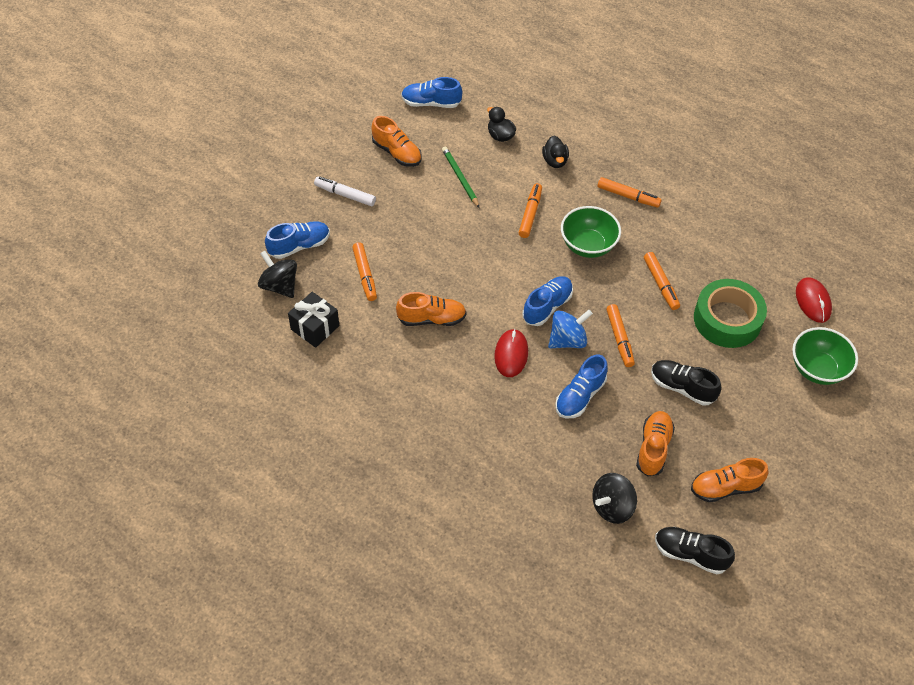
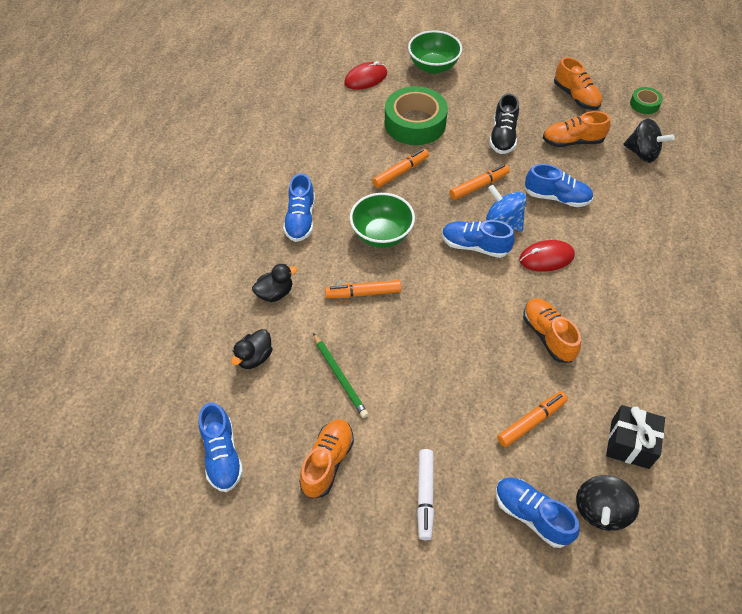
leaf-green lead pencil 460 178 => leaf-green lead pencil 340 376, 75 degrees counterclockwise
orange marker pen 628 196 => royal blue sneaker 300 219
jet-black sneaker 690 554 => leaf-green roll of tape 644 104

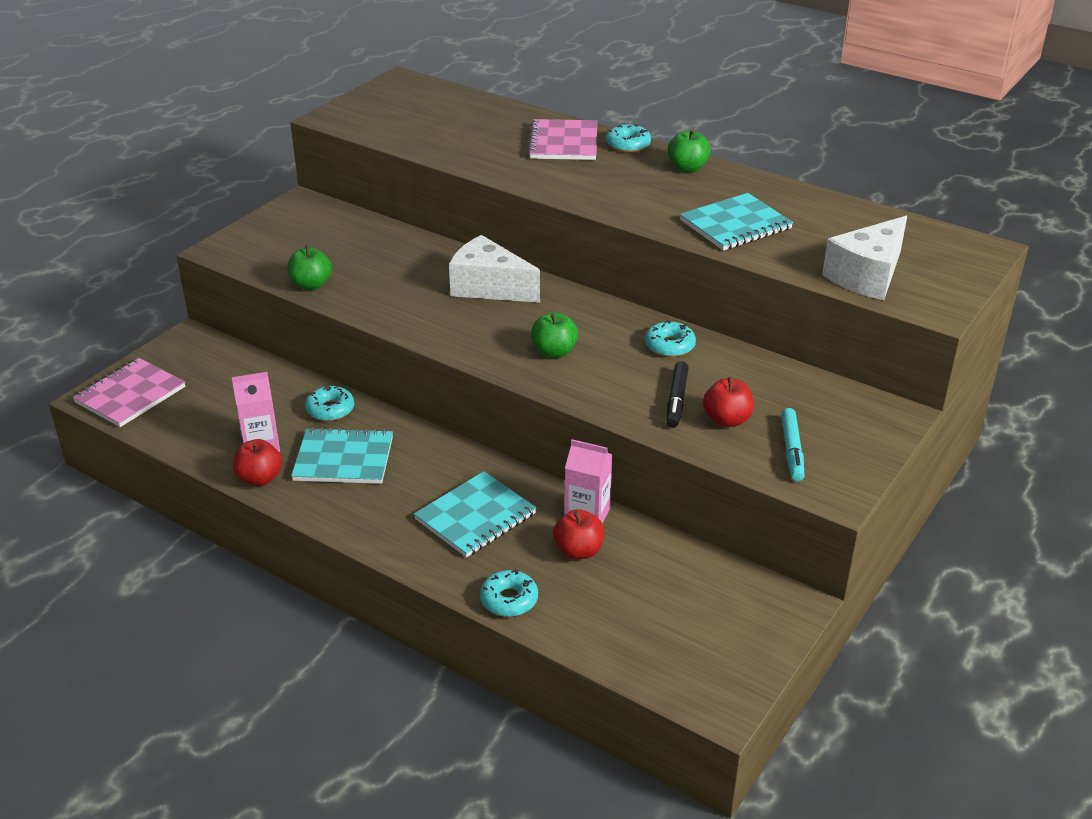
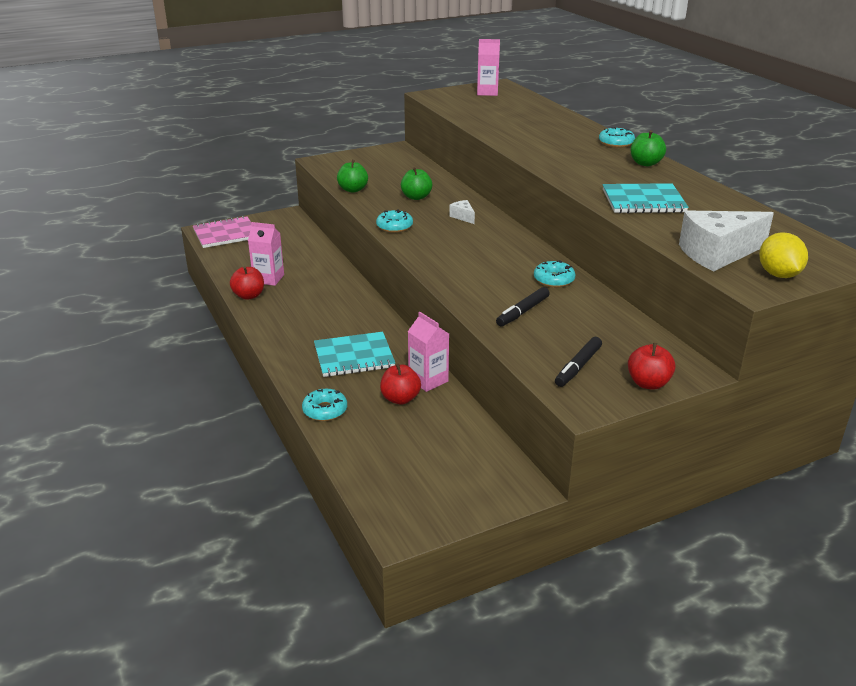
turquoise exercise book 343 459 => nothing
turquoise doughnut 330 409 => turquoise doughnut 394 226, move
snow-white cheese 489 287 => snow-white cheese 463 217, x0.45
rose-pink exercise book 564 142 => nothing
leaf-green apple 554 352 => leaf-green apple 416 197, move
crimson apple 727 420 => crimson apple 648 383, move
turquoise marker pen 792 450 => jet-black marker pen 578 367
nothing => rose-pink carton 487 92
nothing => bright yellow lemon 778 274

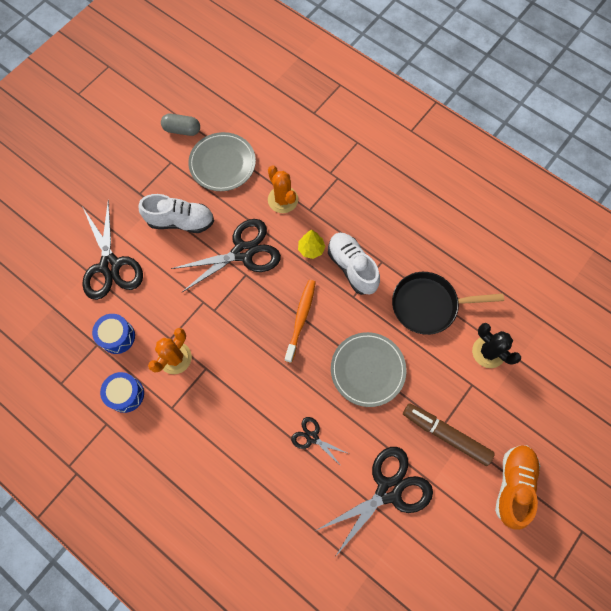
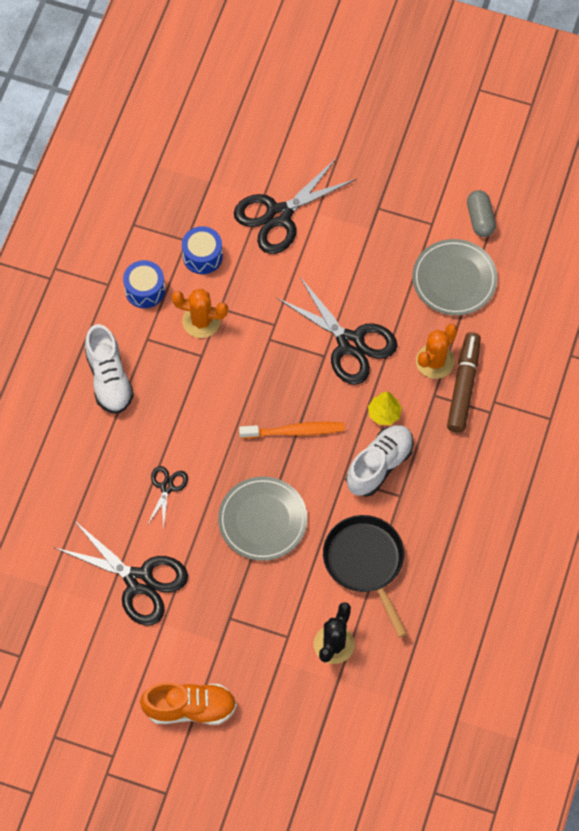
snow-white sneaker 181 221 => snow-white sneaker 109 379, move
dark brown marker pen 445 434 => dark brown marker pen 463 386, move

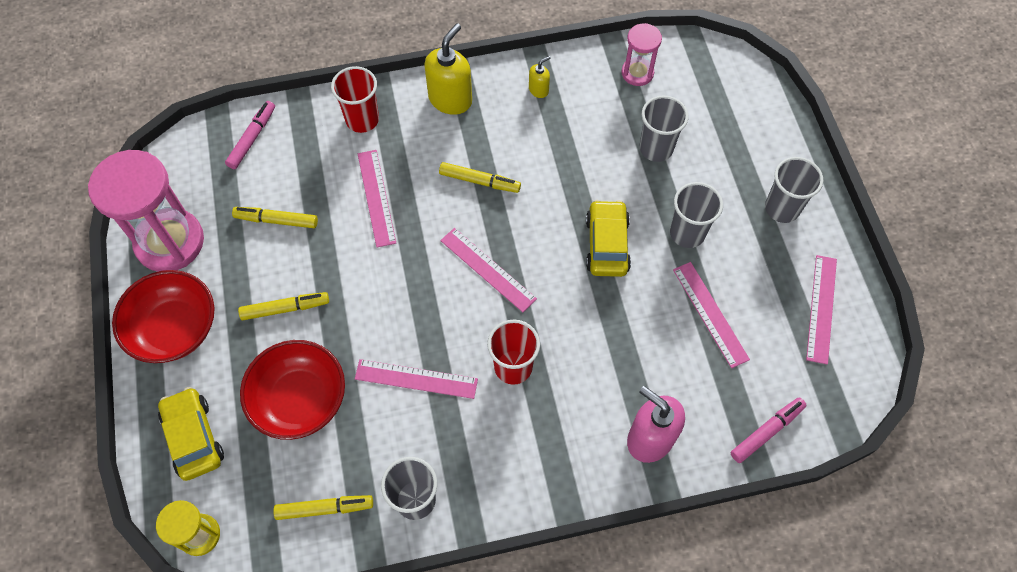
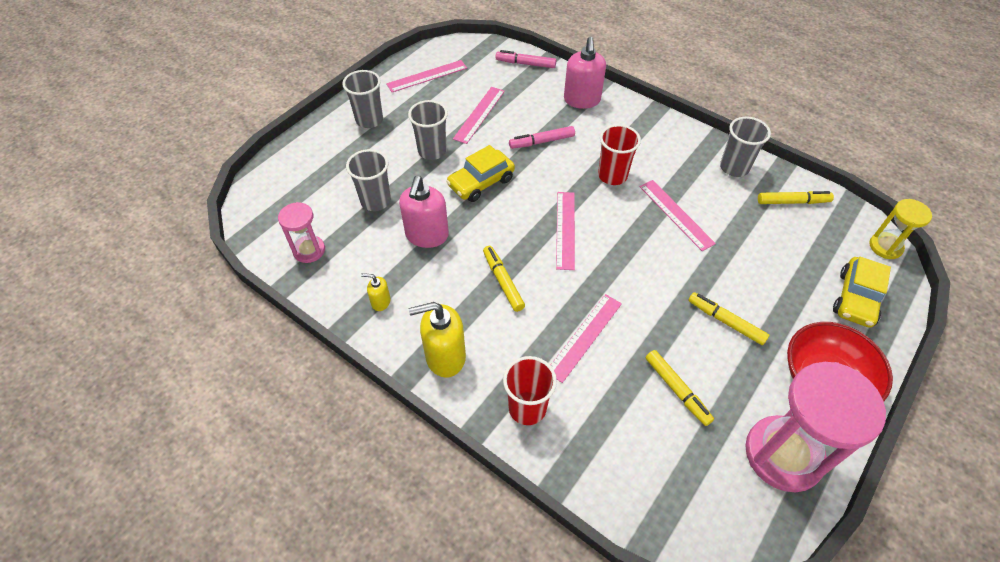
rose-pink marker pen 252 138 => rose-pink marker pen 542 142, move
crimson deep dish 299 399 => nothing
bright yellow marker pen 324 508 => bright yellow marker pen 792 202, 135 degrees clockwise
nothing => rose-pink pump bottle 427 235

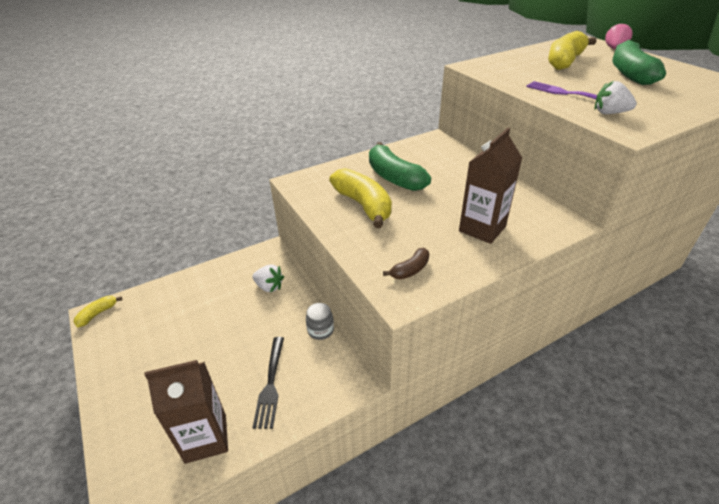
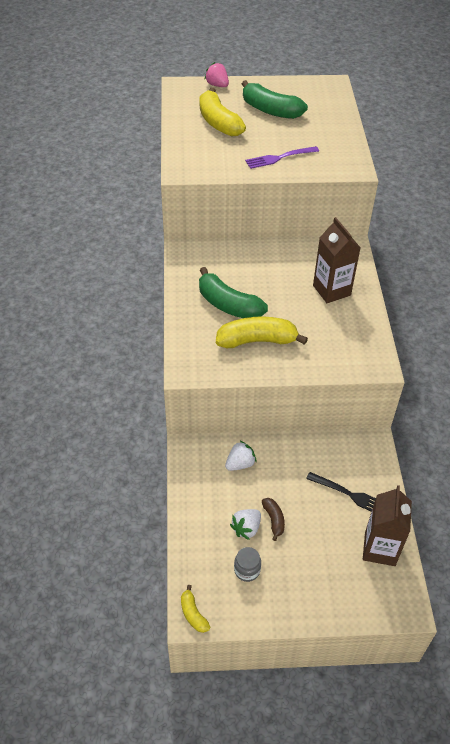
gray jam jar 320 330 => gray jam jar 247 570, move
leaf-green toy banana 394 177 => leaf-green toy banana 228 305, 45 degrees clockwise
dark brown toy banana 410 270 => dark brown toy banana 274 520, move
snow-white strawberry 609 113 => snow-white strawberry 246 528, move

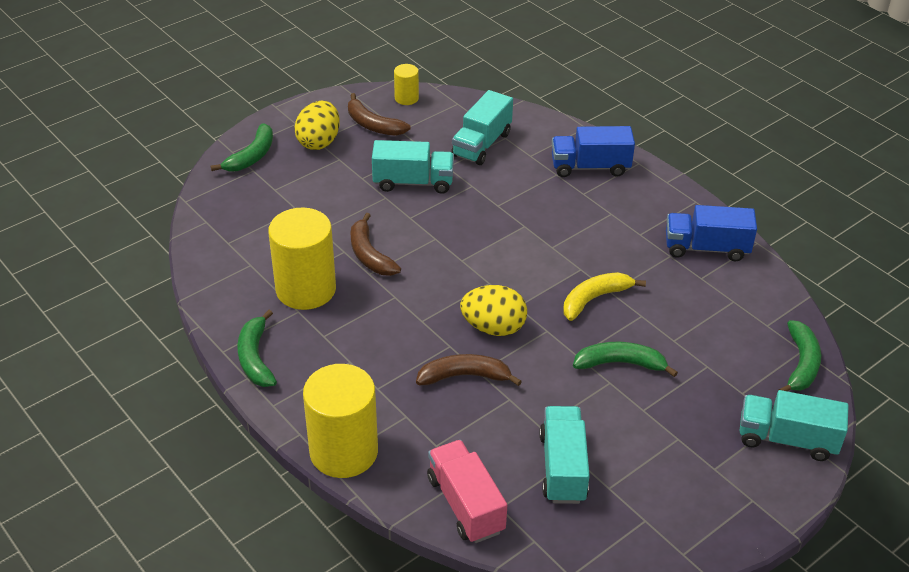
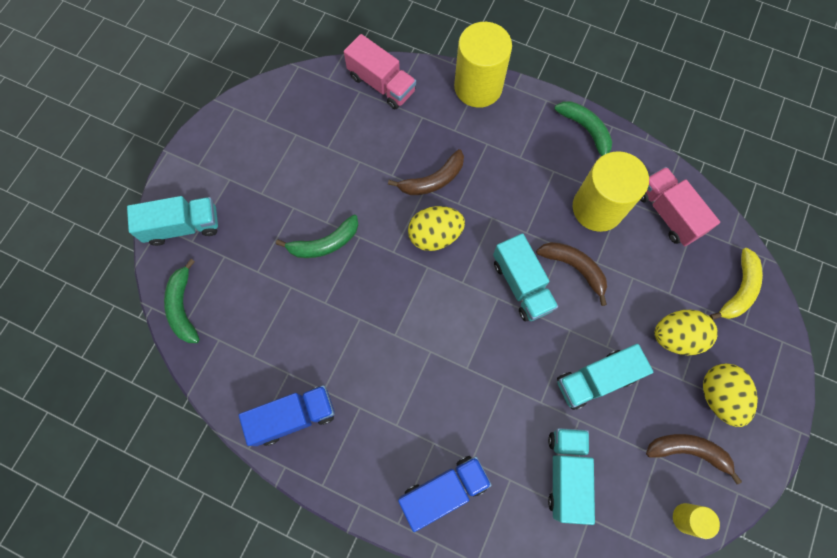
leaf-green toy banana 251 156 => nothing
turquoise lorry 563 467 => turquoise lorry 521 285, move
bright yellow toy banana 594 299 => bright yellow toy banana 738 290, move
nothing => rose-pink lorry 668 213
nothing => bright yellow toy egg 676 336

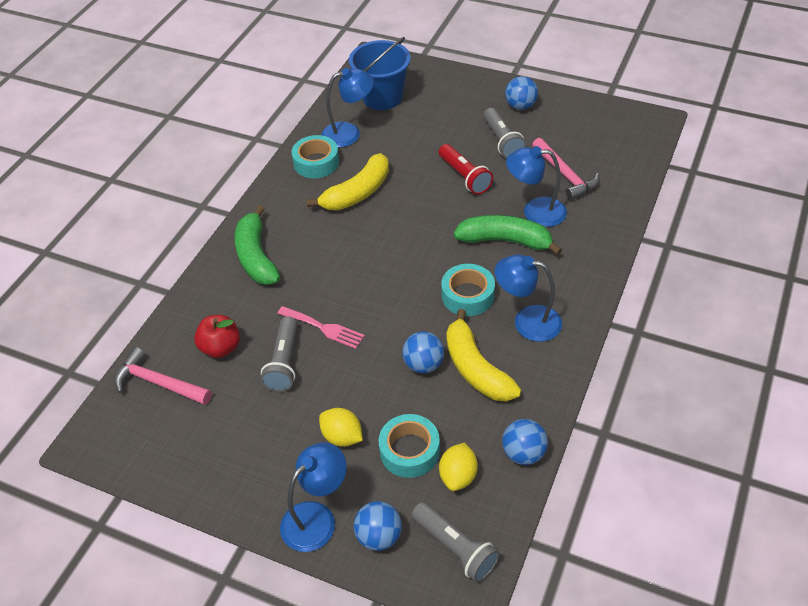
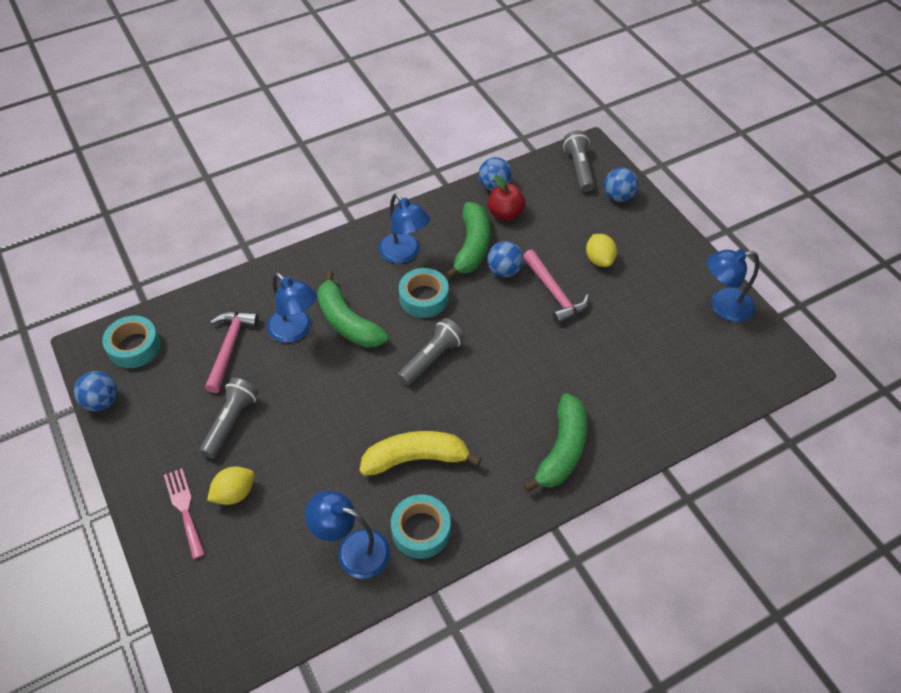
rose-pink hammer 159 383 => rose-pink hammer 554 293, move
crimson apple 221 348 => crimson apple 505 213, move
gray flashlight 284 362 => gray flashlight 432 358, move
rose-pink dinner fork 324 328 => rose-pink dinner fork 184 508, move
royal blue lamp 317 518 => royal blue lamp 723 306, move
royal blue bucket 382 97 => nothing
turquoise roll of tape 409 451 => turquoise roll of tape 134 347, move
crimson flashlight 464 177 => nothing
bright yellow lemon 458 476 => bright yellow lemon 234 493, move
bright yellow toy banana 475 368 => leaf-green toy banana 472 247
royal blue ball 520 106 => royal blue ball 102 401, move

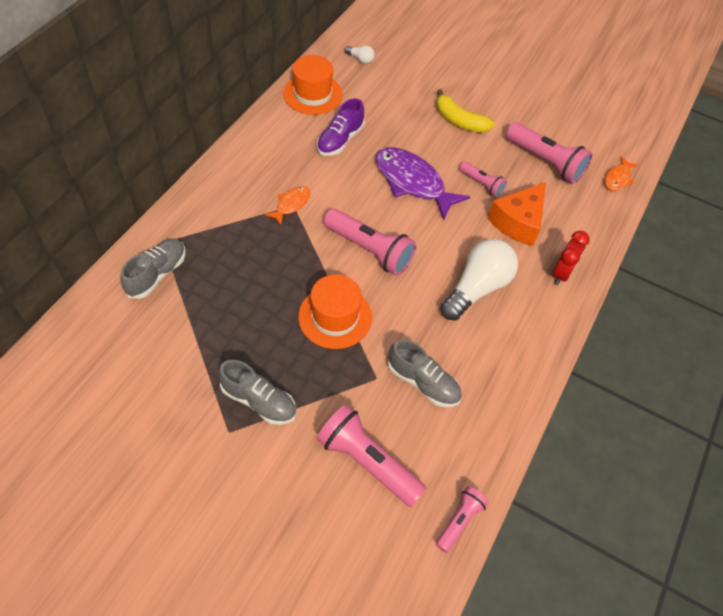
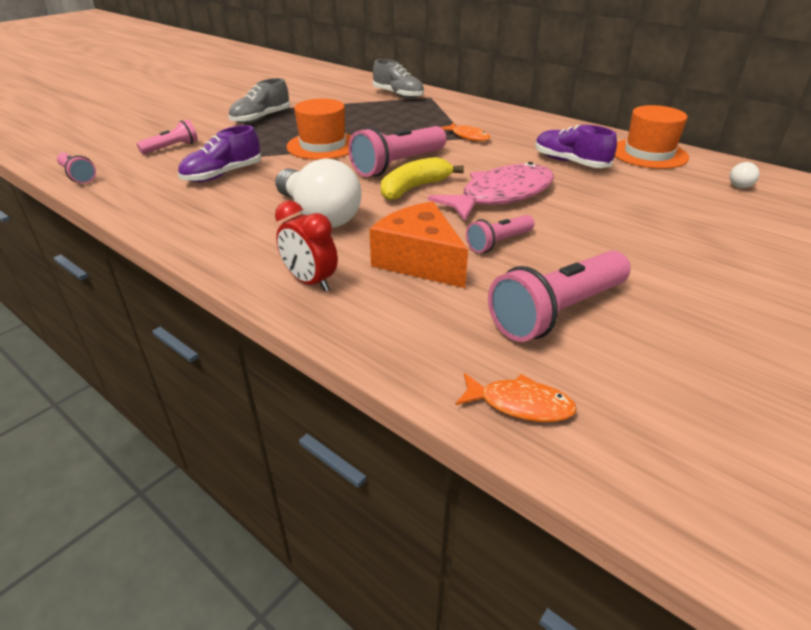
rose-pink flashlight 367 461 => rose-pink flashlight 172 148, x0.56
royal purple fish 412 182 => rose-pink fish 501 196
gray sneaker 423 382 => royal purple sneaker 223 175
bright yellow toy banana 459 121 => bright yellow toy banana 414 188, move
orange fish 617 178 => orange fish 520 404, 150 degrees clockwise

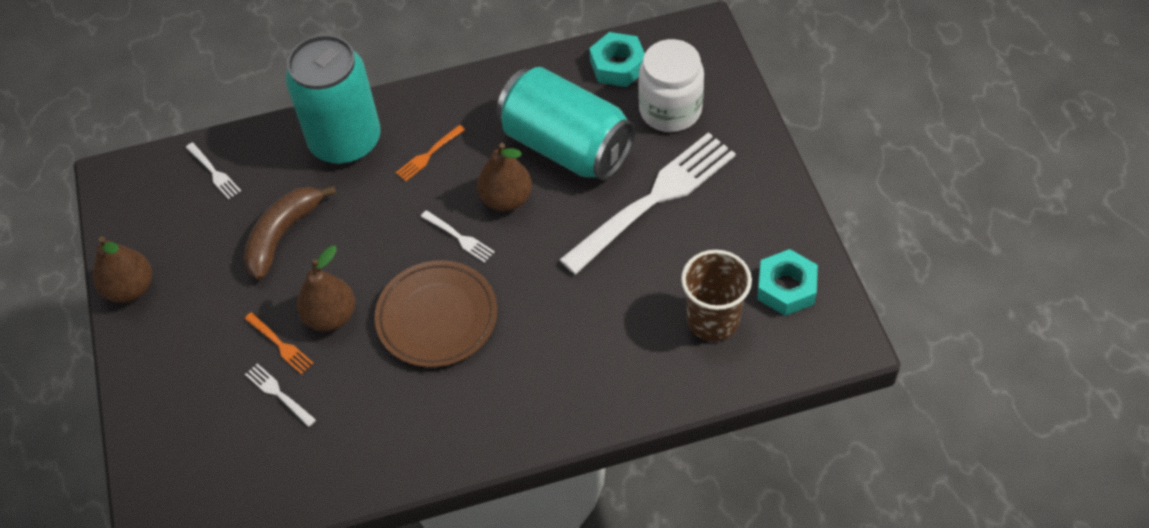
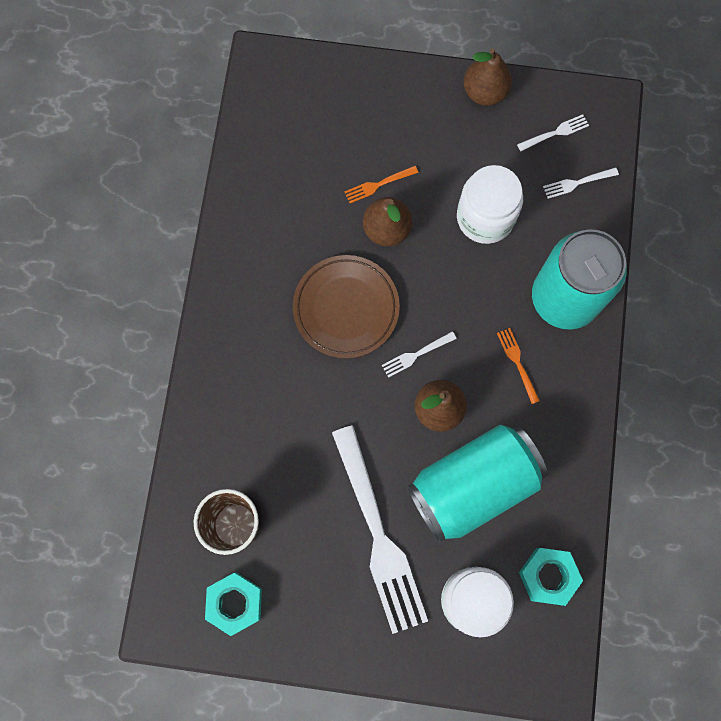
dark brown toy banana 283 235 => snow-white jam jar 485 217
snow-white dinner fork 278 393 => snow-white dinner fork 555 133, move

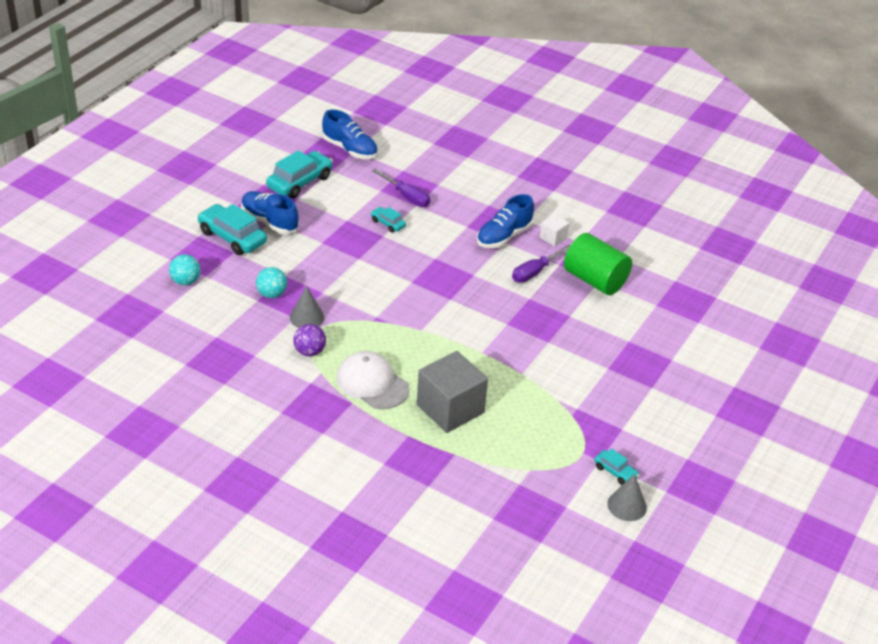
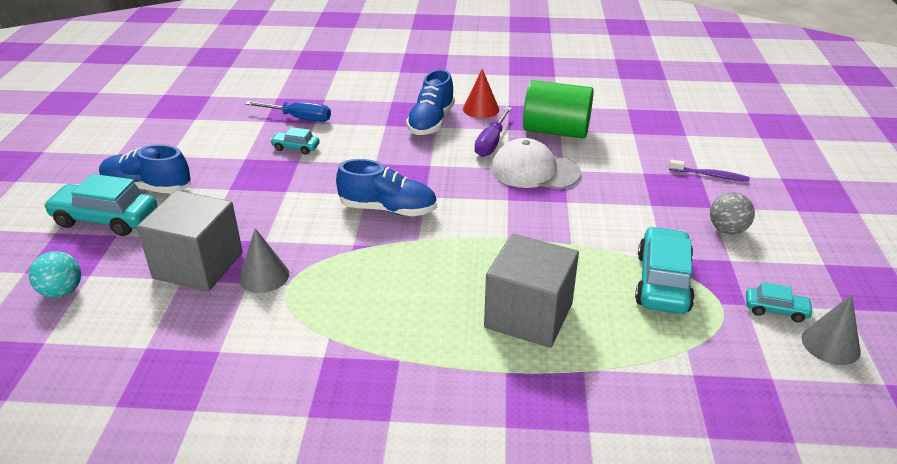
turquoise ball 272 294 => gray cube 198 265
turquoise car 299 182 => turquoise car 662 282, move
royal purple ball 309 351 => nothing
royal blue sneaker 350 149 => royal blue sneaker 388 209, move
snow-white cap 372 383 => snow-white cap 534 171, move
royal purple hand screwdriver 407 197 => royal blue hand screwdriver 299 118
snow-white cube 553 238 => crimson cone shape 481 109
nothing => royal purple toothbrush 710 175
nothing => gray ball 727 230

